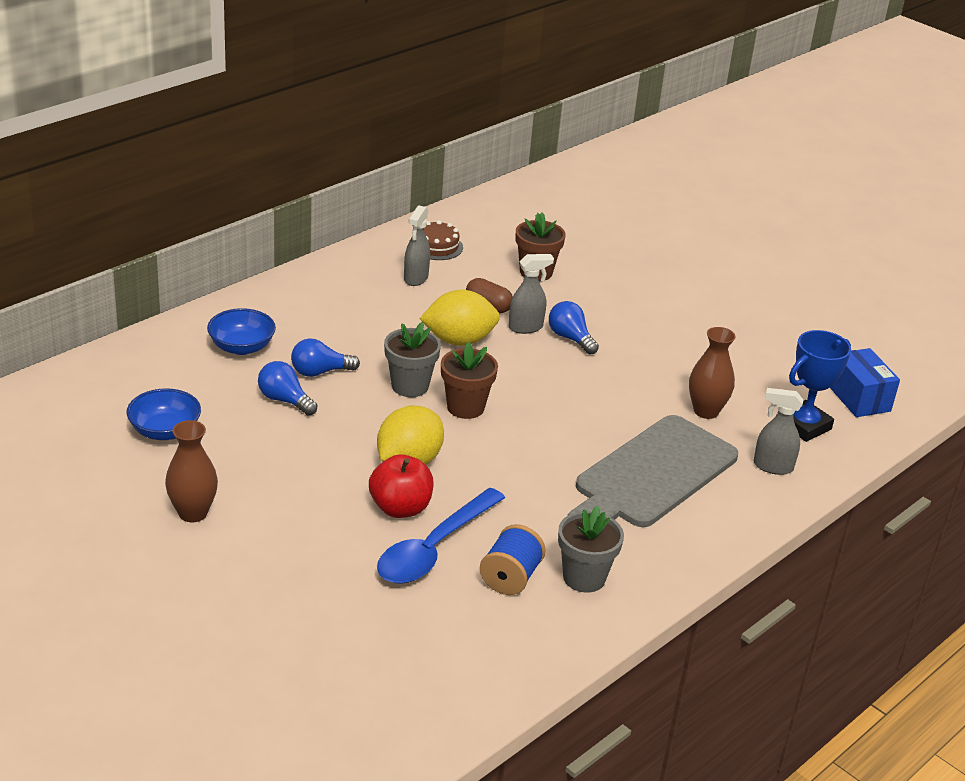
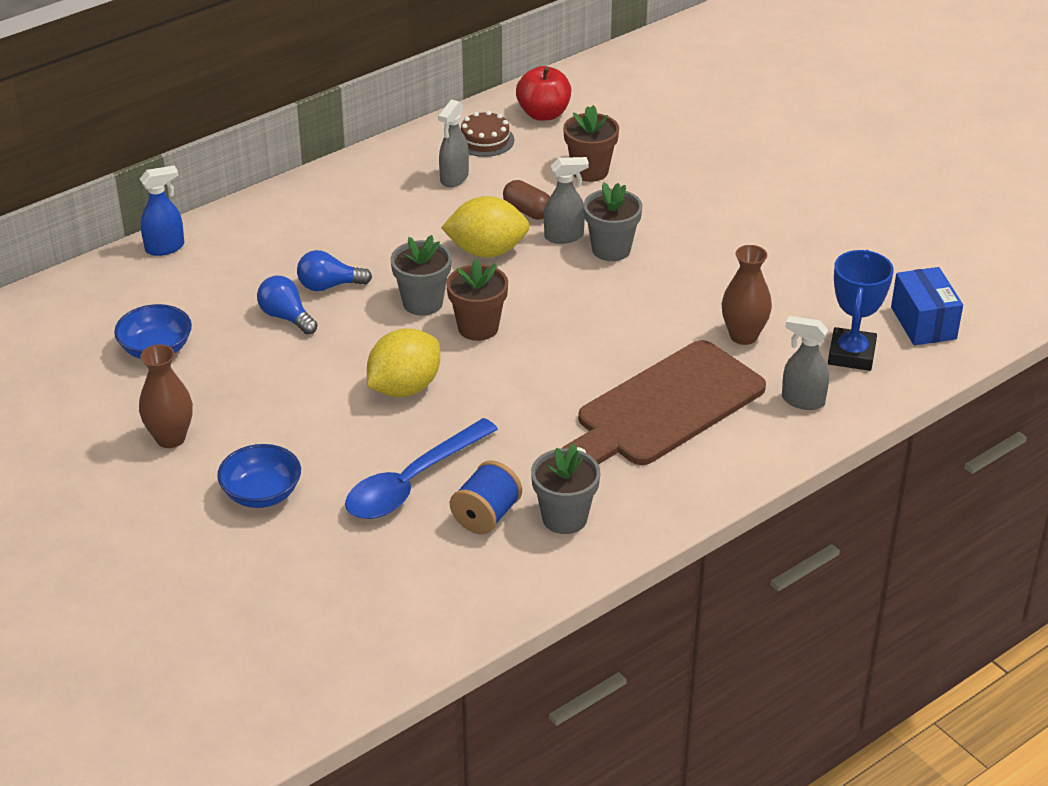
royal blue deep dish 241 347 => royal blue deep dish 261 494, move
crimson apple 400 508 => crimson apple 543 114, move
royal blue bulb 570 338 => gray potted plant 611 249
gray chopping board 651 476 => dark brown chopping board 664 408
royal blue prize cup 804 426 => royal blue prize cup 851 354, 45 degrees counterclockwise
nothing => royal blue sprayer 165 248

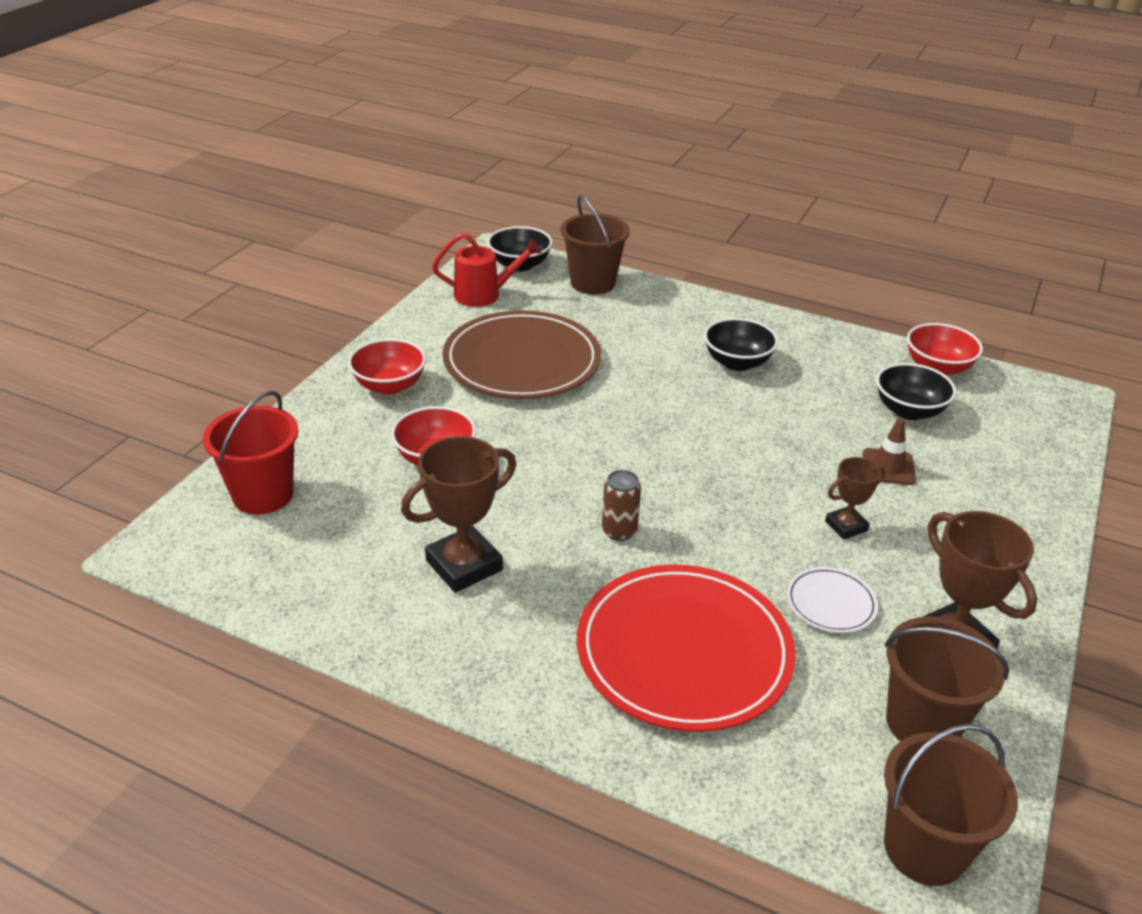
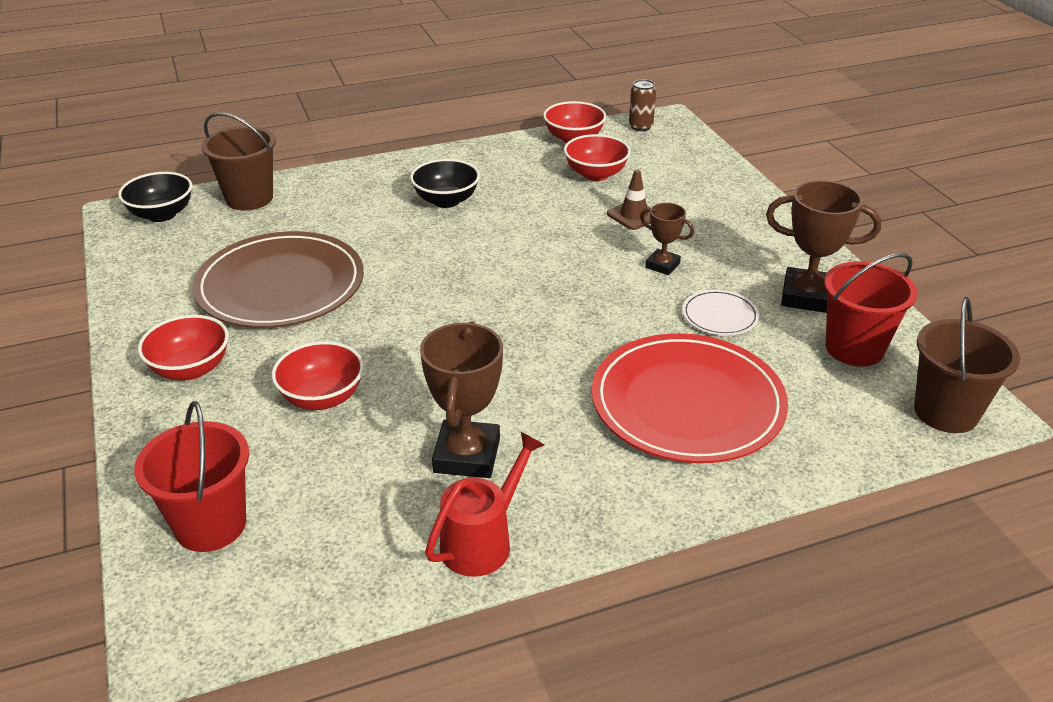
crimson watering can 485 295 => crimson watering can 483 540, move
dark brown can 619 531 => dark brown can 640 127, move
dark brown prize cup 846 526 => dark brown prize cup 662 265, 75 degrees counterclockwise
jet-black deep dish 909 411 => crimson deep dish 595 174
dark brown bucket 922 723 => crimson bucket 854 348

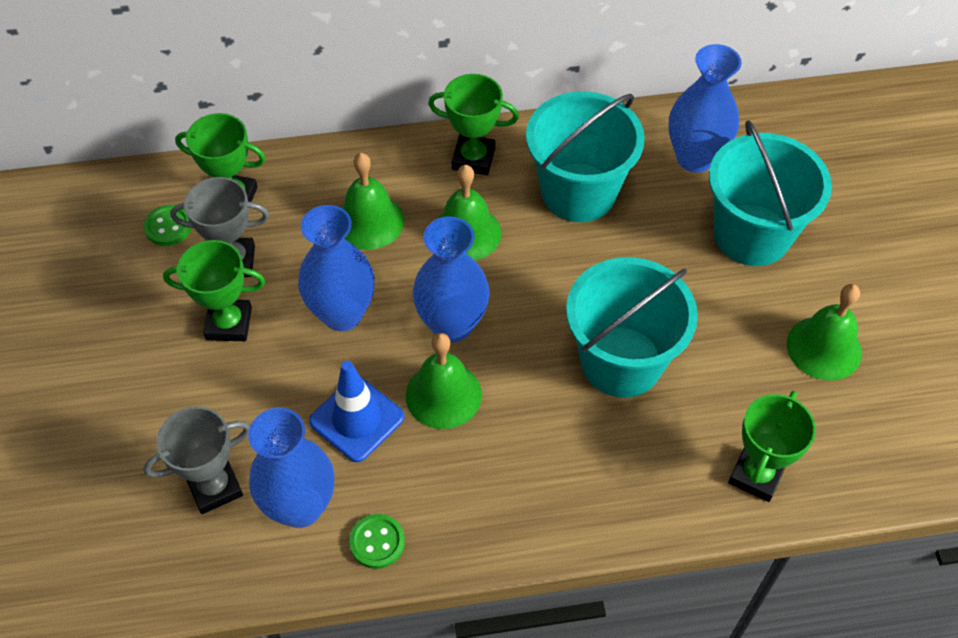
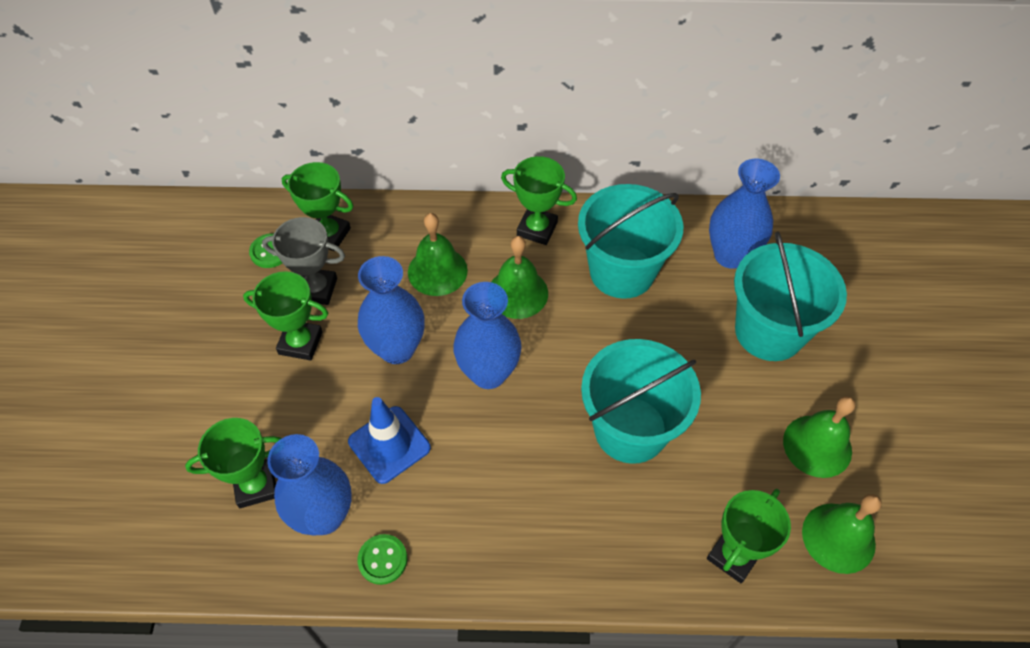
gray prize cup 214 487 => leaf-green prize cup 256 485
leaf-green bell 443 395 => leaf-green bell 838 537, move

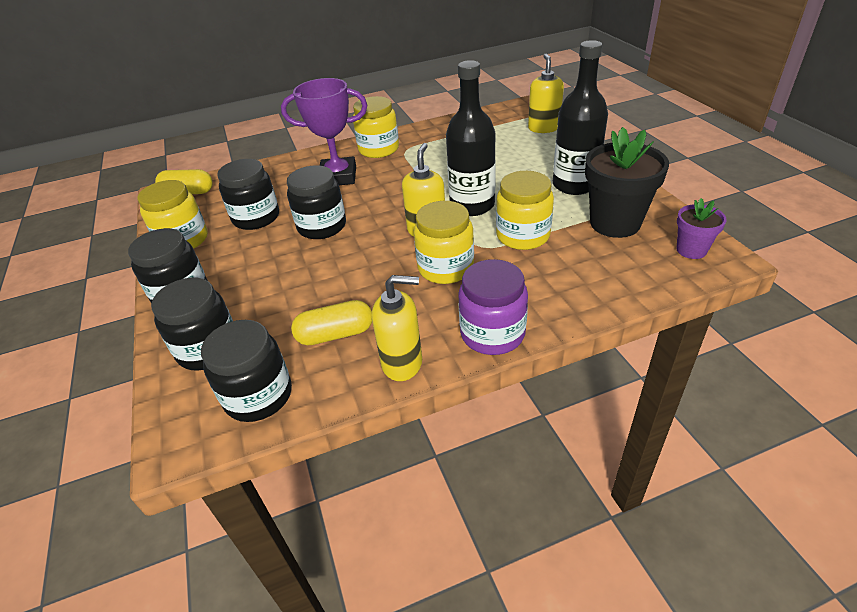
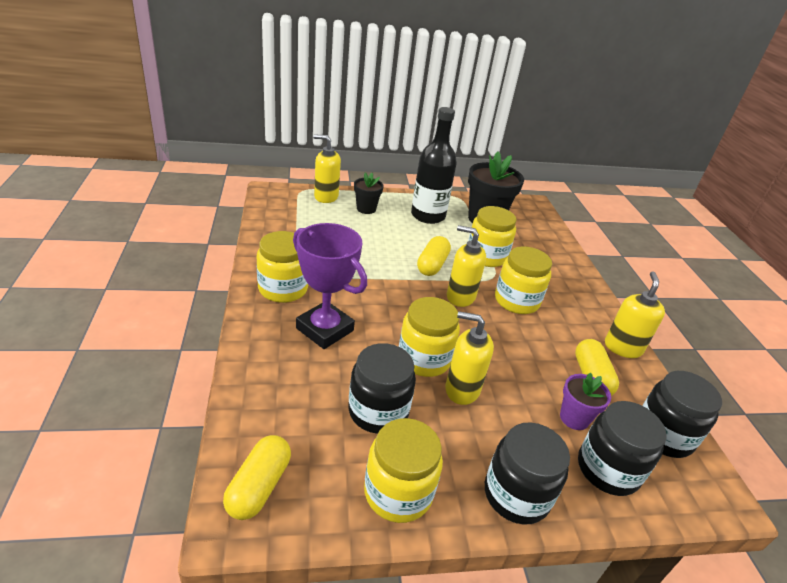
royal purple prize cup 338 177 => royal purple prize cup 325 329, 60 degrees counterclockwise
jet-black jam jar 322 226 => bright yellow jam jar 424 359
jet-black bottle 472 205 => bright yellow capsule 432 265
royal purple jam jar 492 333 => nothing
royal purple potted plant 691 250 => royal purple potted plant 574 418, move
nothing => jet-black potted plant 366 209
nothing => bright yellow pump bottle 461 389

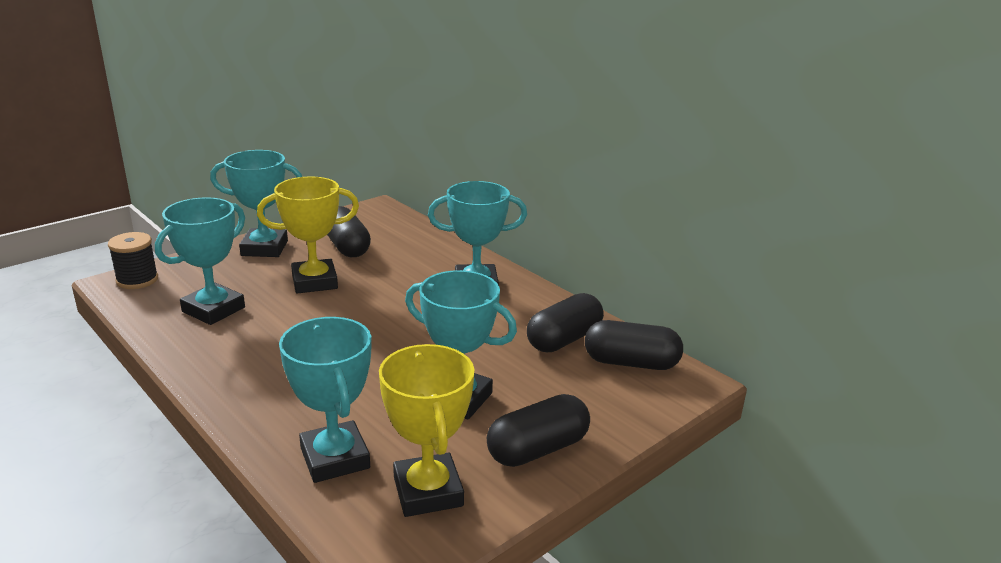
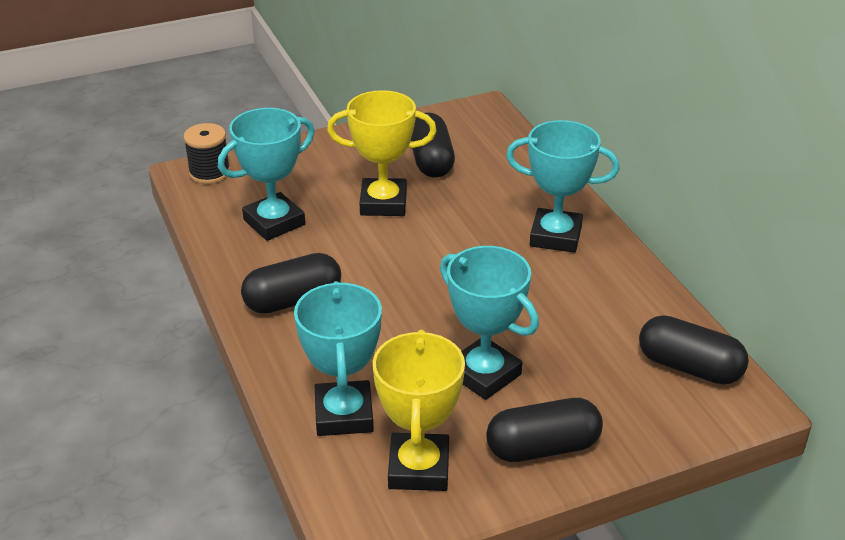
turquoise prize cup 264 248 => nothing
jet-black capsule 564 339 => jet-black capsule 293 300, move

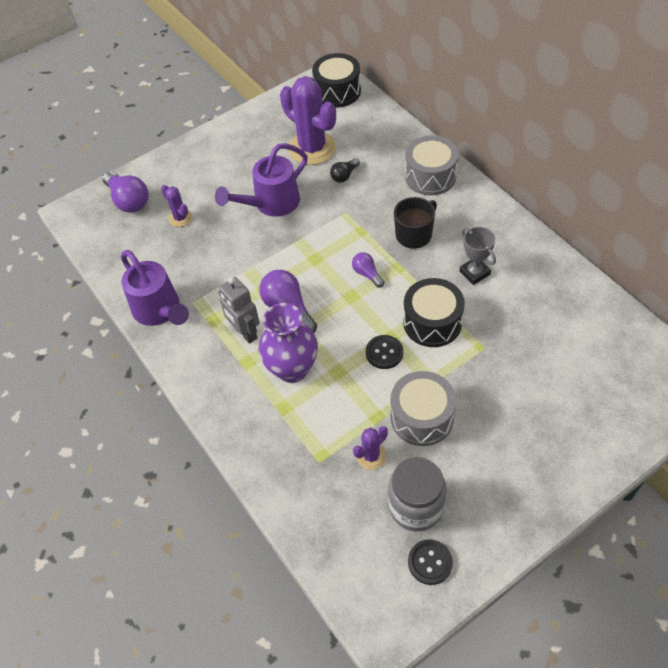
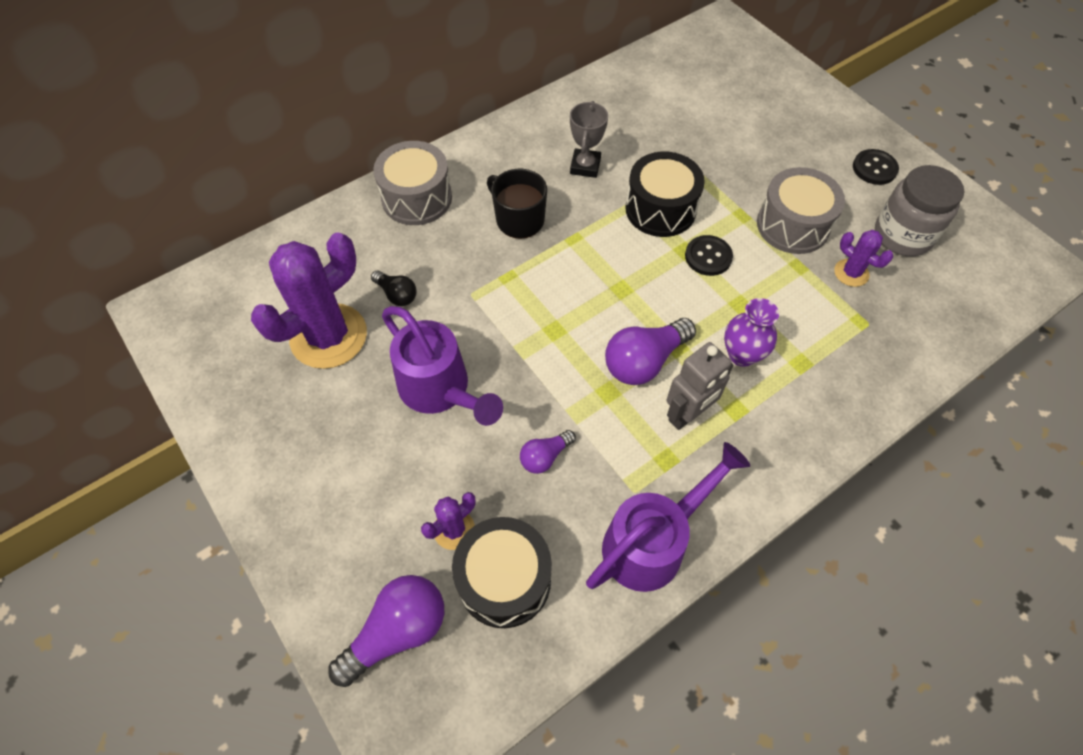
royal purple vase 292 369 => royal purple vase 742 354, x0.65
jet-black drum 337 91 => jet-black drum 504 579, move
royal purple bulb 367 274 => royal purple bulb 545 456, move
jet-black button 430 562 => jet-black button 874 168, move
gray prize cup 474 273 => gray prize cup 585 166, 45 degrees counterclockwise

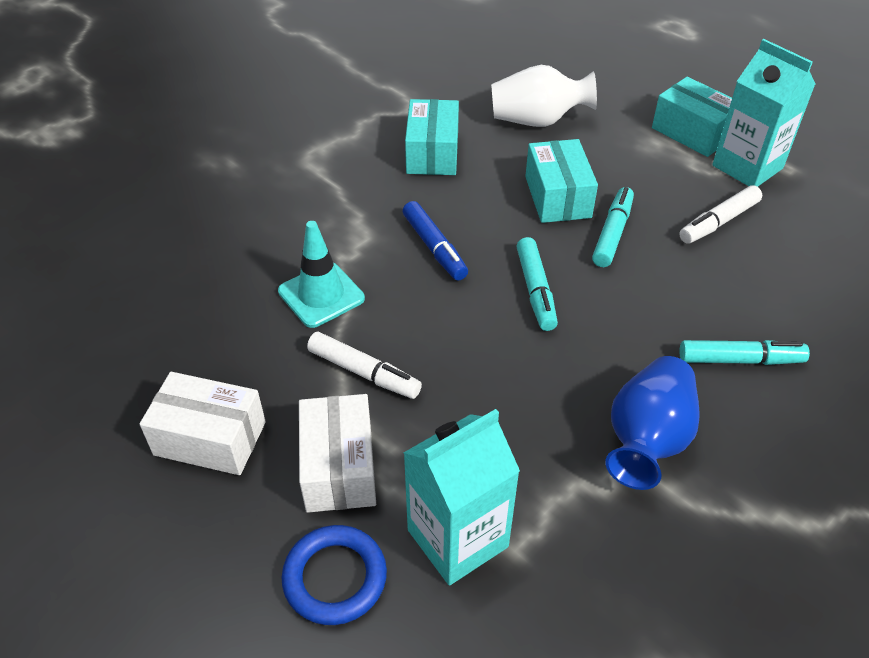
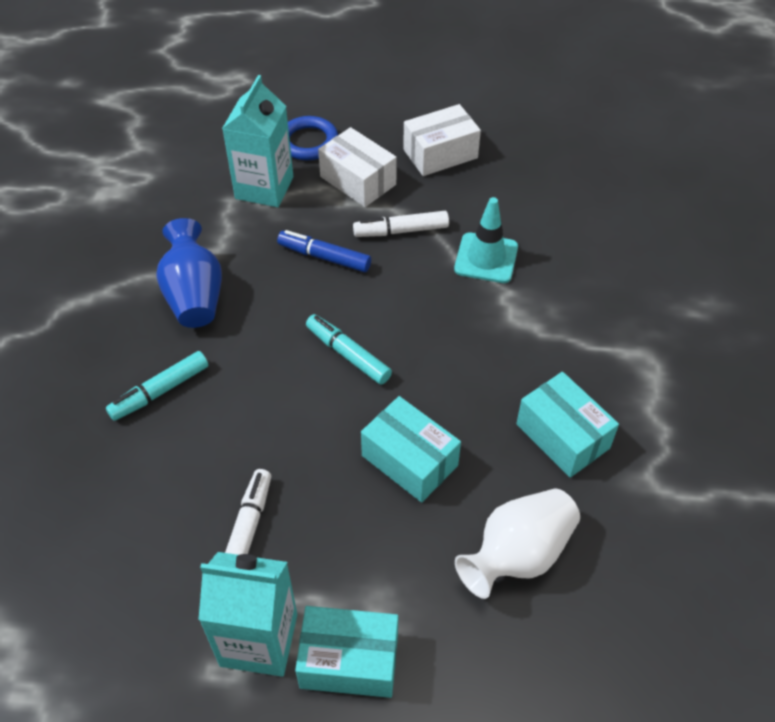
royal blue marker pen 434 247 => royal blue marker pen 324 257, move
turquoise marker pen 612 233 => nothing

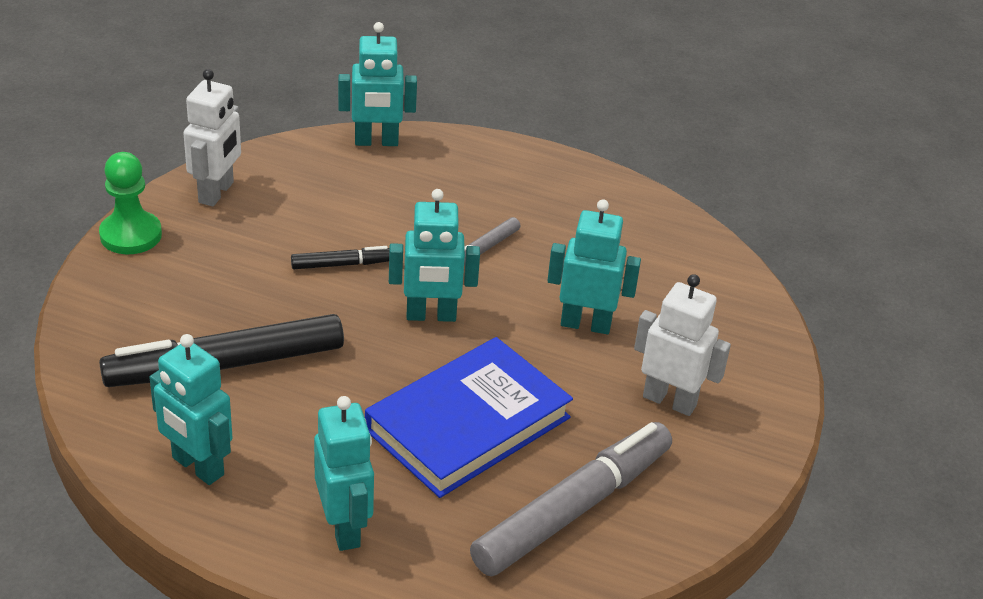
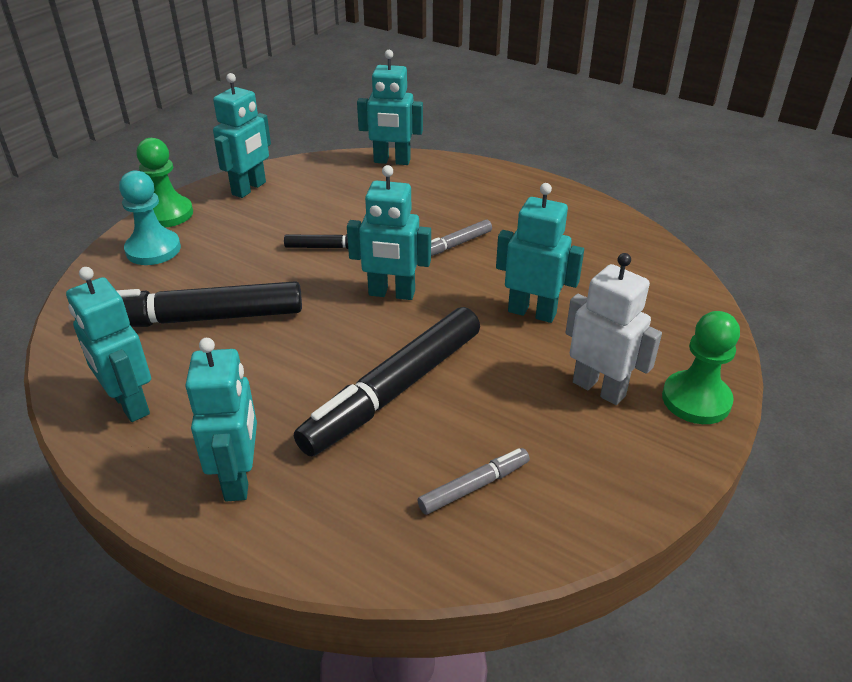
snow-white toy robot 217 193 => turquoise toy robot 249 188
royal blue hardback 468 424 => jet-black marker pen 394 390
gray marker pen 573 509 => gray marker pen 474 486, x0.47
nothing => turquoise chess pawn 153 249
nothing => leaf-green chess pawn 696 400

